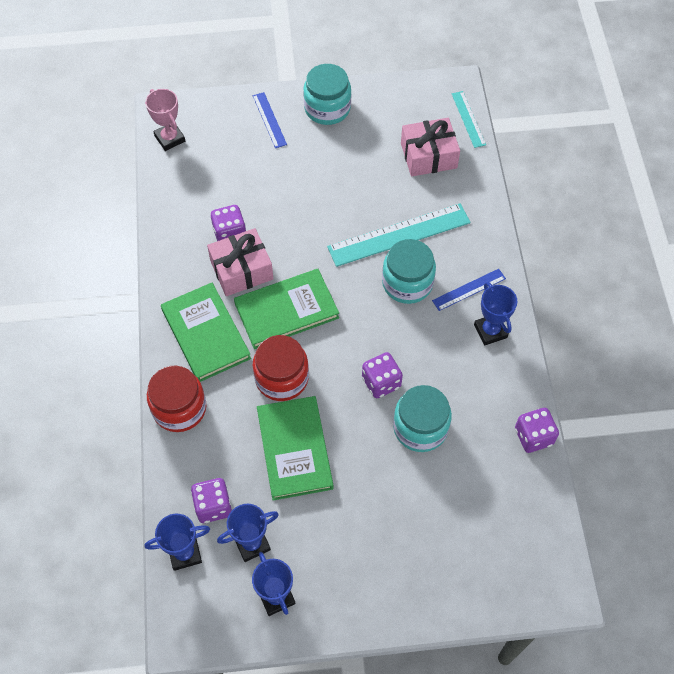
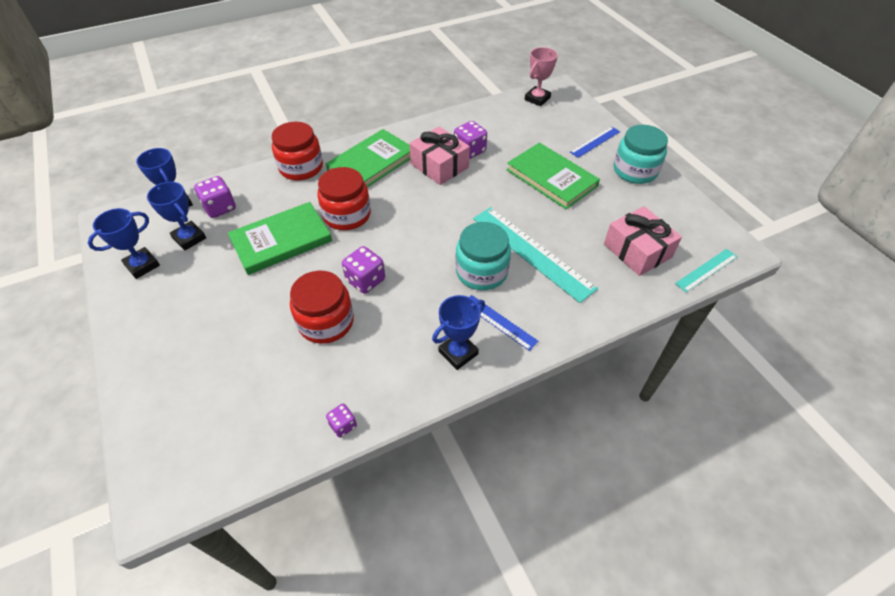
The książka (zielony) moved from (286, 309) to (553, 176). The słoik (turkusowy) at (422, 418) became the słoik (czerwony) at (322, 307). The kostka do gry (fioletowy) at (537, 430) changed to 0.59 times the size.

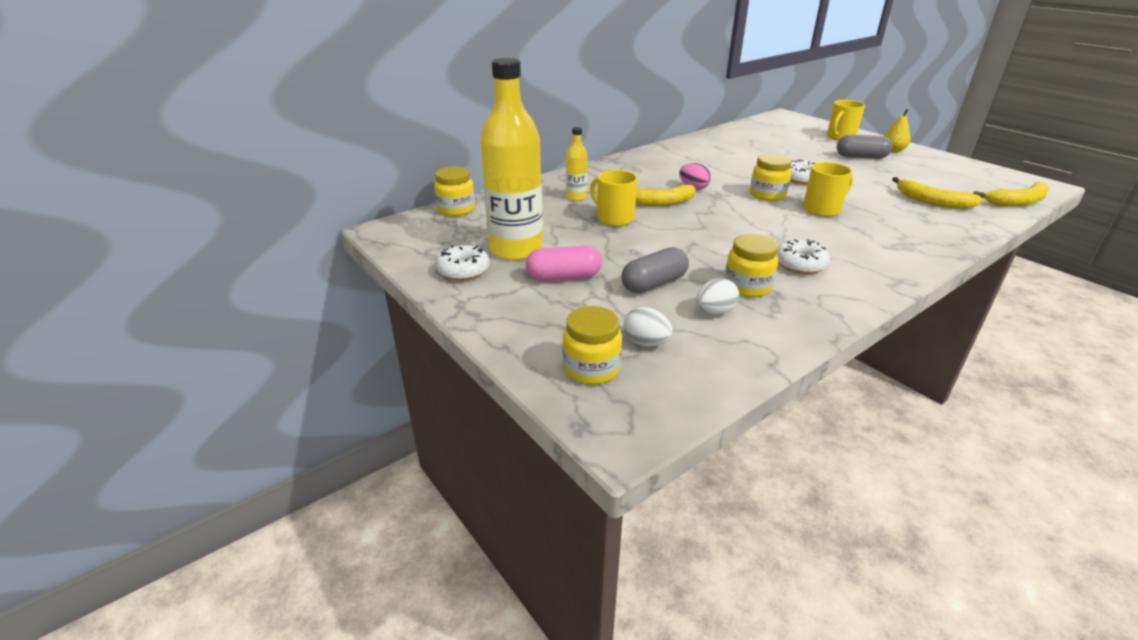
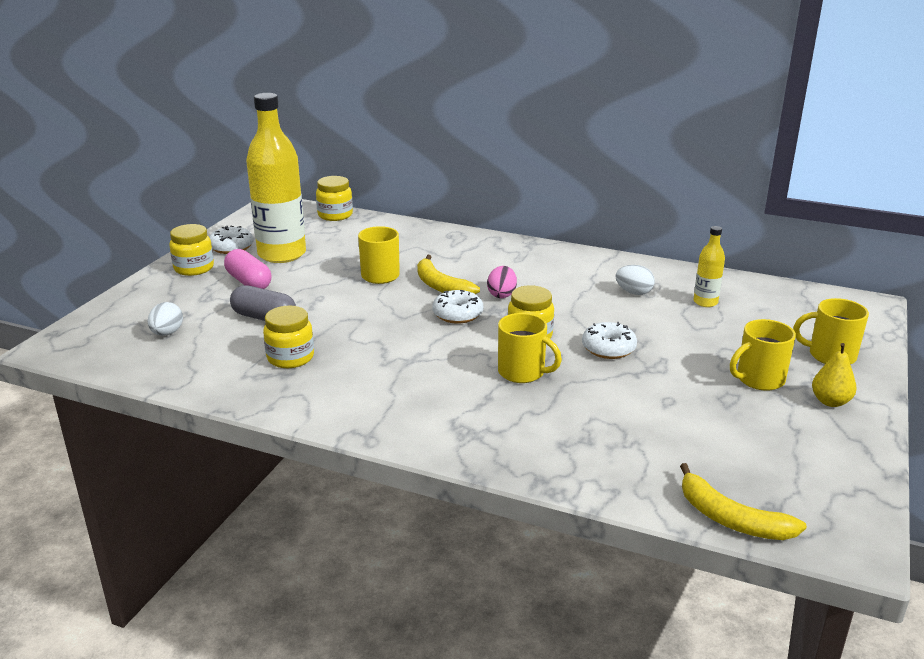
The banan (żółty) at (937, 193) disappeared. The słoik (żółty) moved from (592, 345) to (191, 250). The butelka (żółty) moved from (577, 164) to (709, 266). The jajko (biały) moved from (717, 296) to (635, 280). The donut (biały) moved from (803, 256) to (457, 306). The kapsułka (szary) at (865, 146) was replaced by the kubek (żółty) at (763, 355).

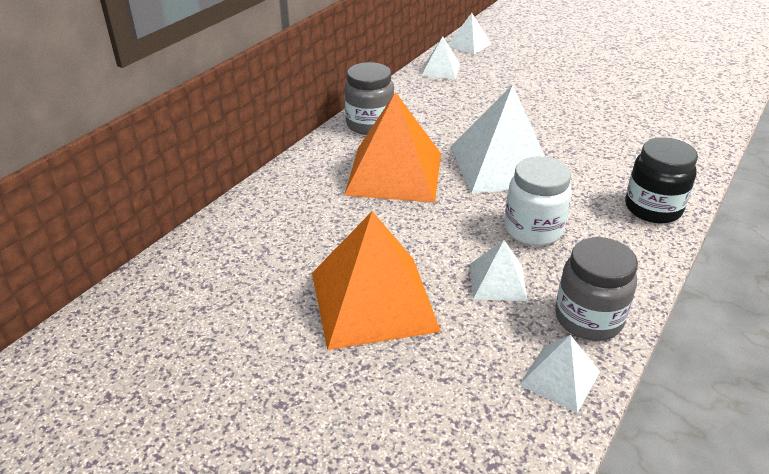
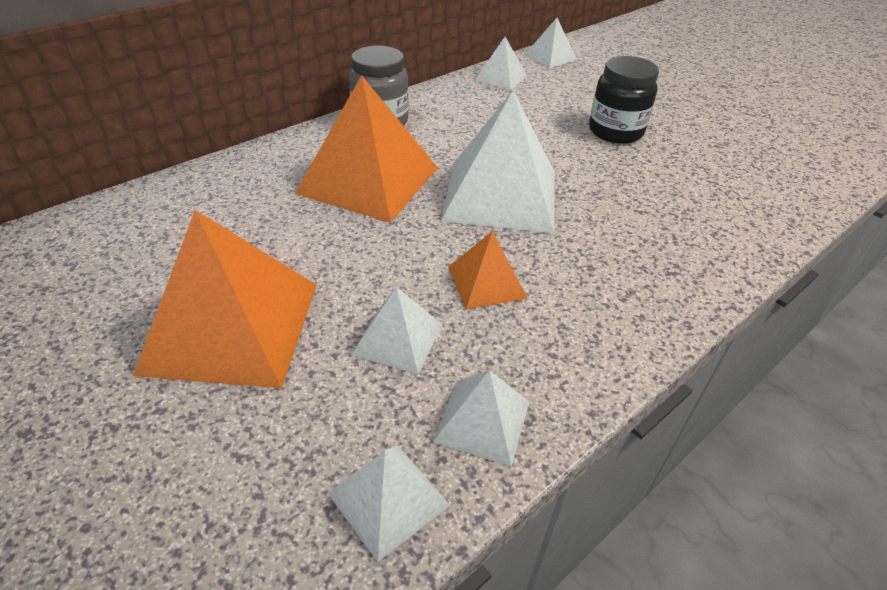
The słoik (czarny) moved from (661, 180) to (624, 100). The słoik (biały) at (538, 201) was replaced by the piramida (pomarańczowy) at (488, 270). The słoik (szary) at (596, 289) was replaced by the piramida (biały) at (481, 418).

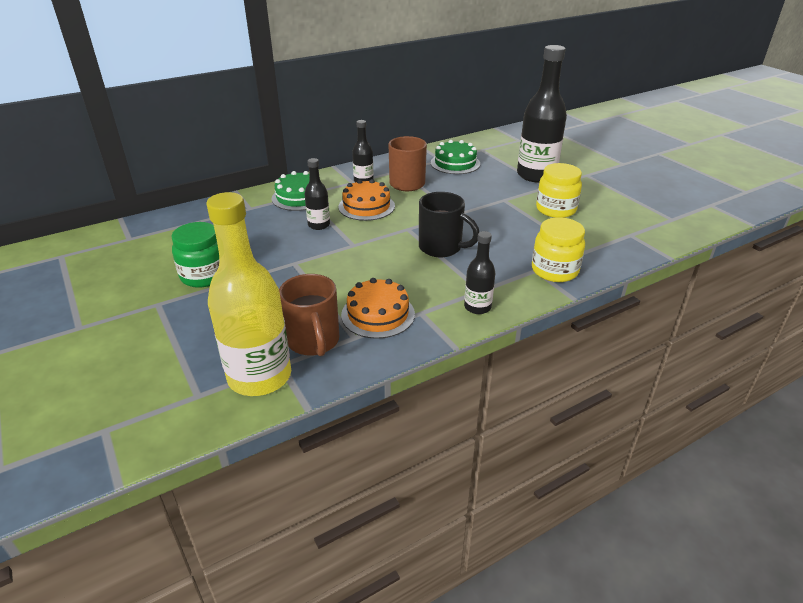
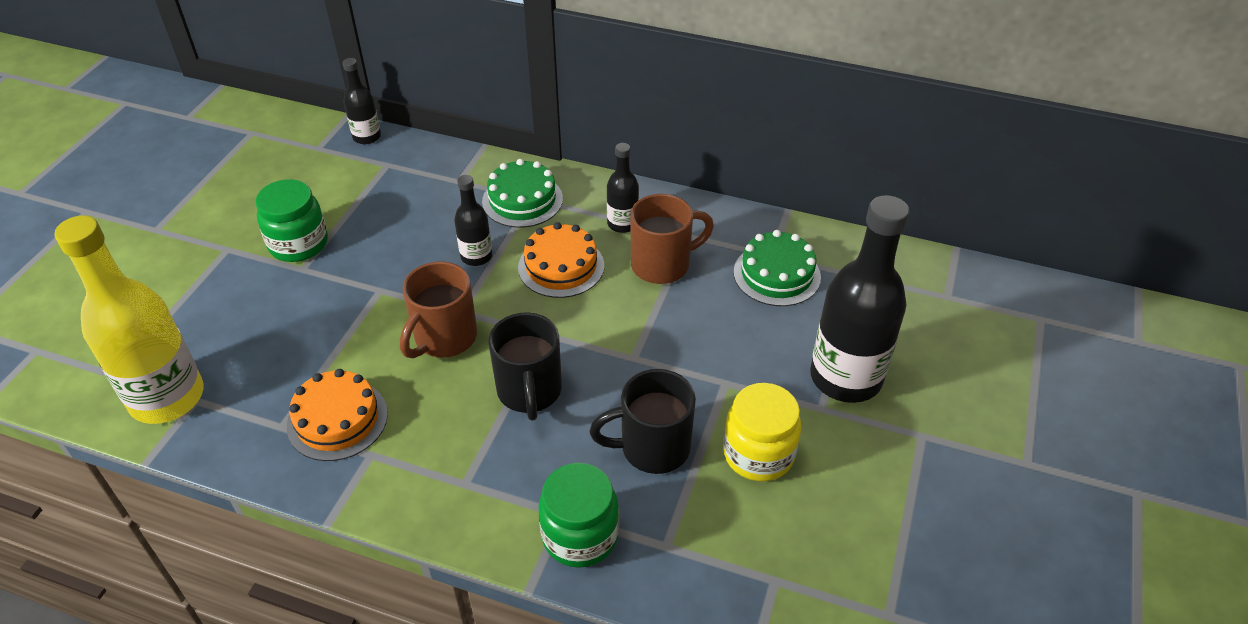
The kubek (czarny) at (643, 421) appeared. The kubek (brązowy) moved from (309, 315) to (438, 310). The butelka (czarny) moved from (479, 272) to (362, 101). The słoik (żółty) at (558, 249) became the słoik (zielony) at (578, 515).

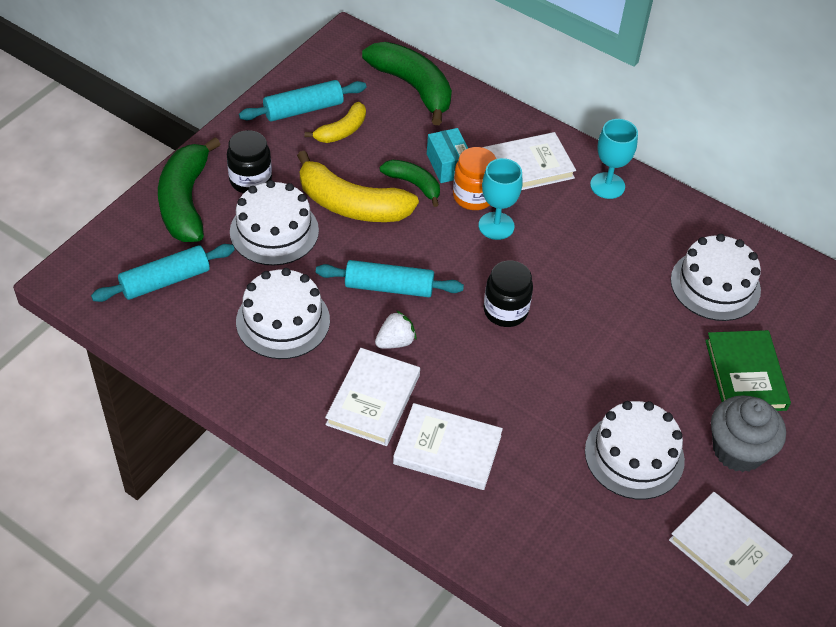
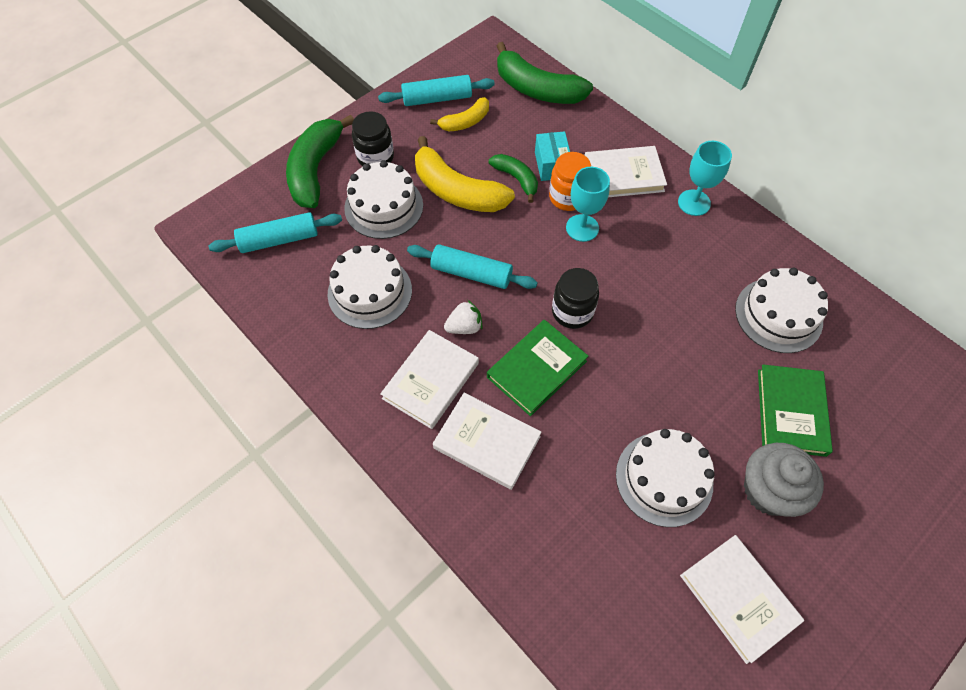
The książka (zielony) at (537, 368) appeared. The banan (zielony) at (407, 83) turned 150 degrees clockwise.

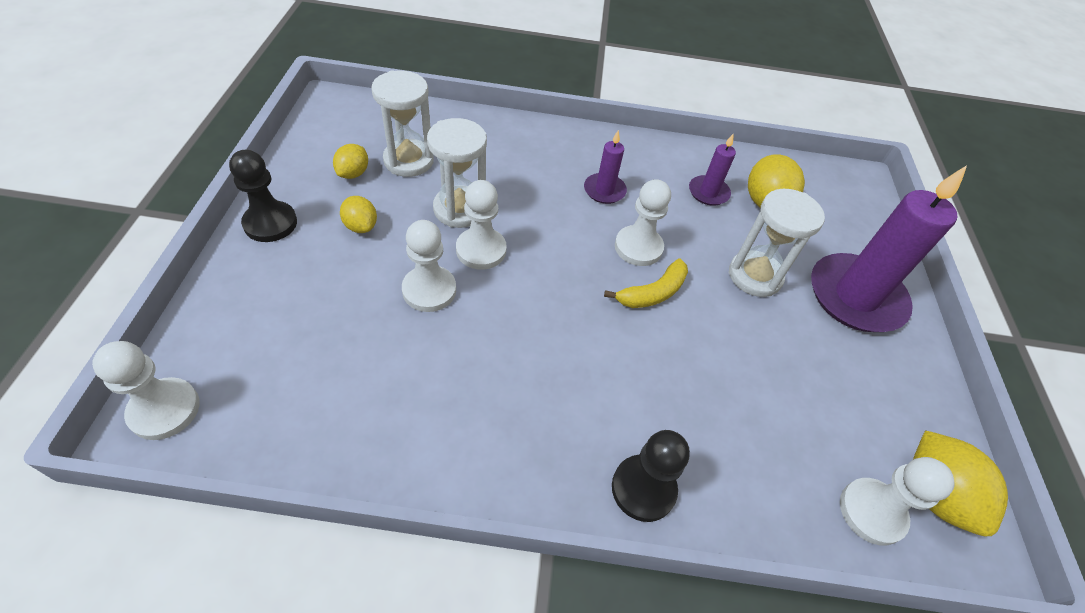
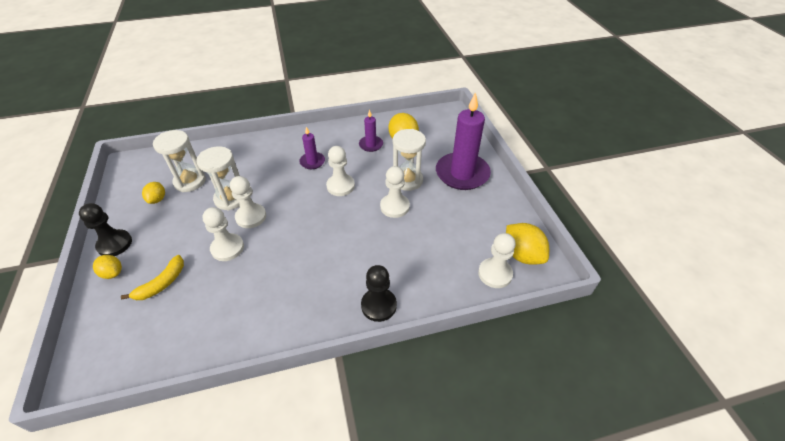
The pionek (biały) moved from (146, 390) to (395, 192). The cytryna (żółty) moved from (358, 214) to (107, 267). The banan (żółty) moved from (646, 283) to (152, 277).

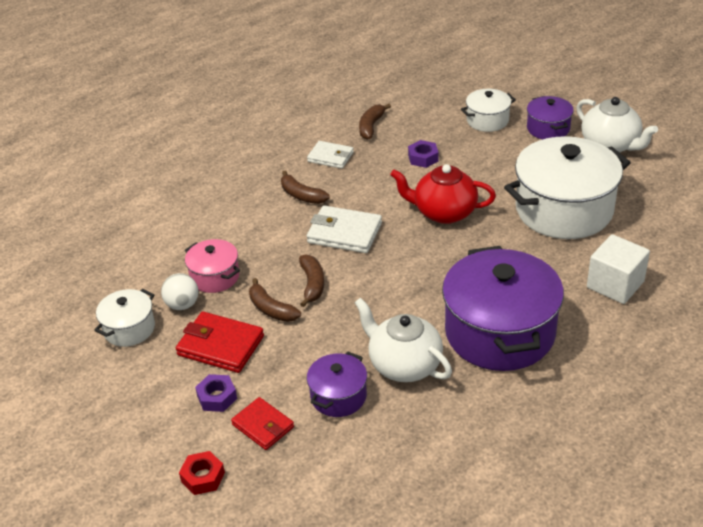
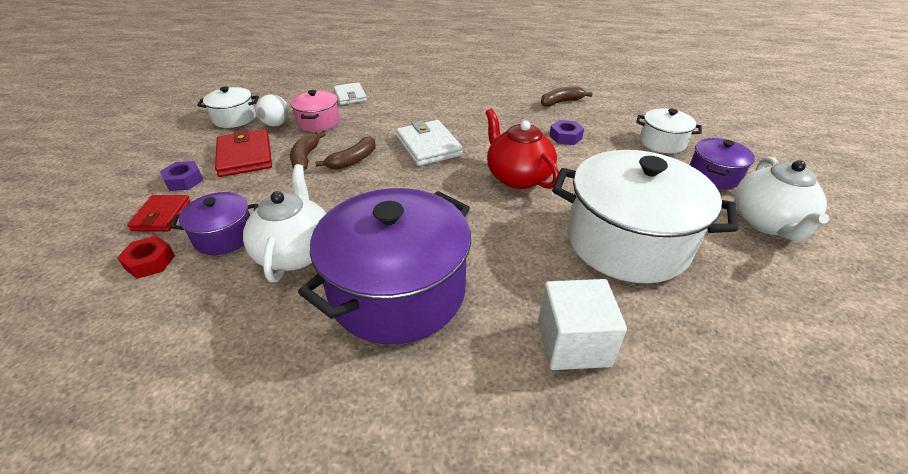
The banan (brązowy) at (305, 187) disappeared. The nakrętka (czerwony) moved from (202, 473) to (146, 257). The portfel (biały) moved from (330, 155) to (350, 93).

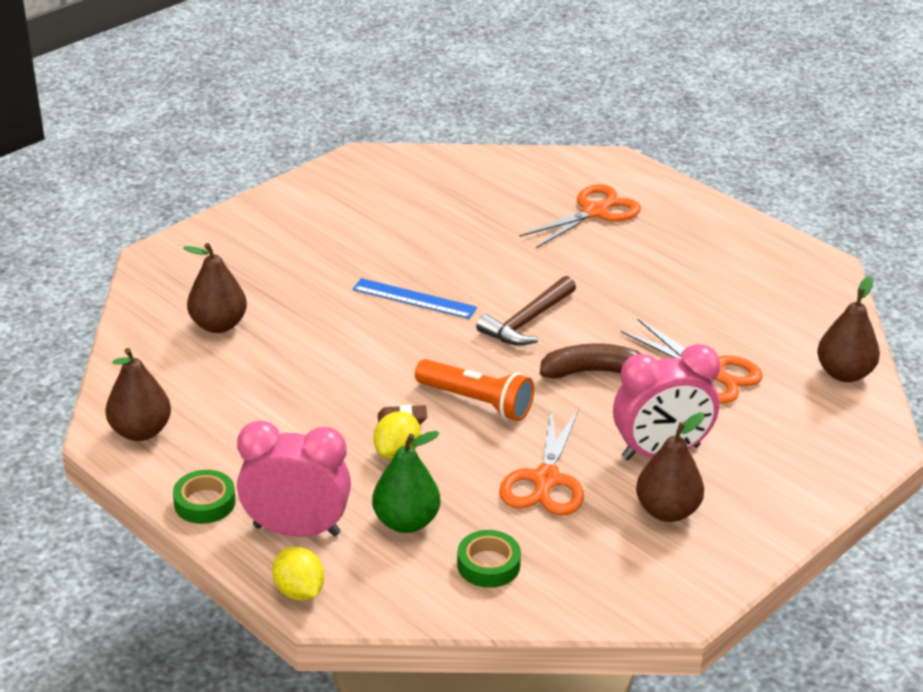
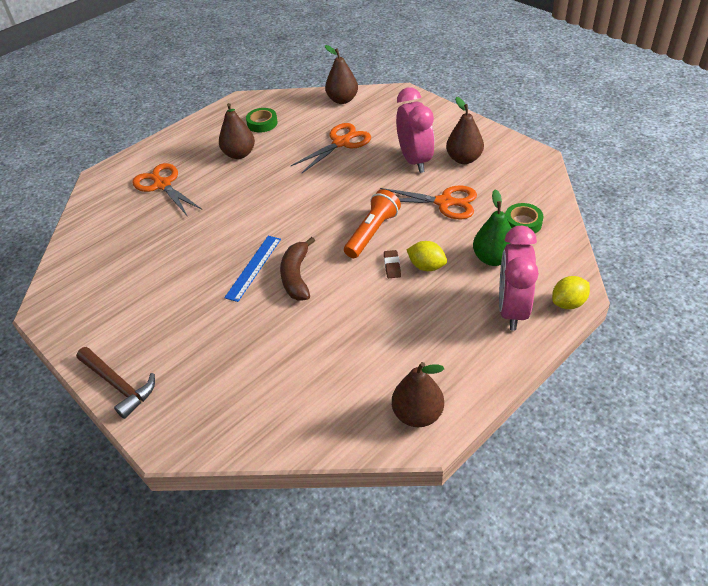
The taśma klejąca (zielony) moved from (204, 497) to (262, 120). The gruszka (brązowy) moved from (215, 288) to (237, 131). The młotek (brązowy) moved from (526, 311) to (115, 383). The banan (brązowy) moved from (590, 361) to (297, 269).

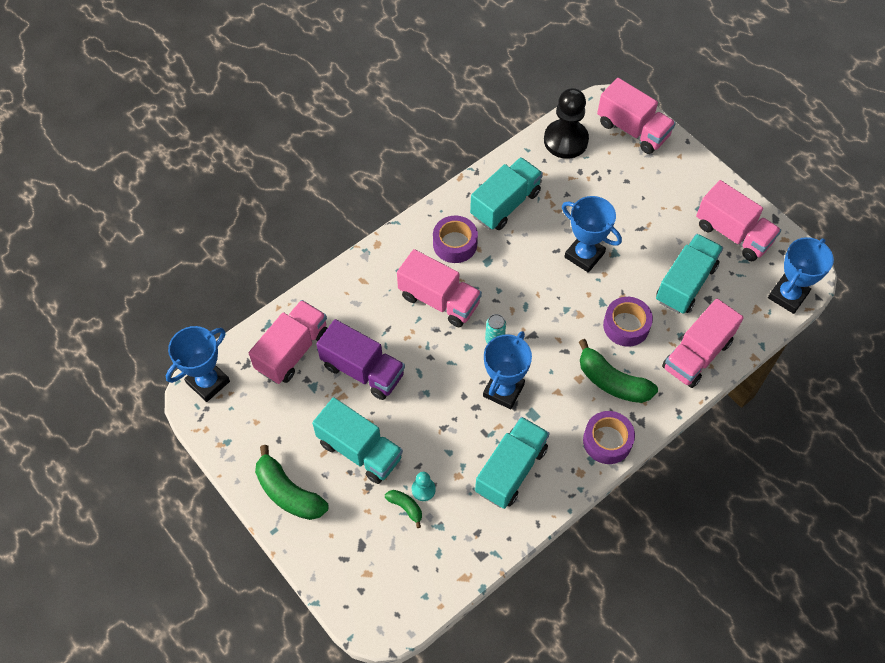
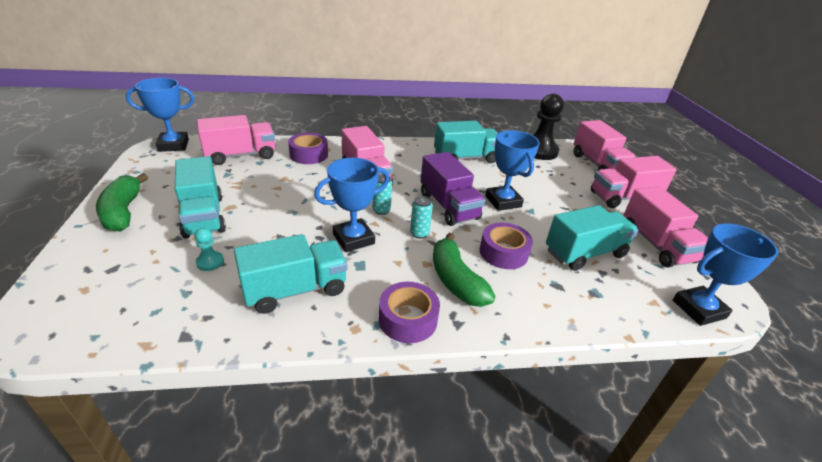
The banan (zielony) at (403, 509) disappeared. The puszka (turkusowy) at (421, 217) appeared. The ciężarówka (fioletowy) moved from (361, 359) to (453, 189). The taśma klejąca (fioletowy) moved from (455, 239) to (308, 148). The ciężarówka (różowy) moved from (703, 343) to (634, 182).

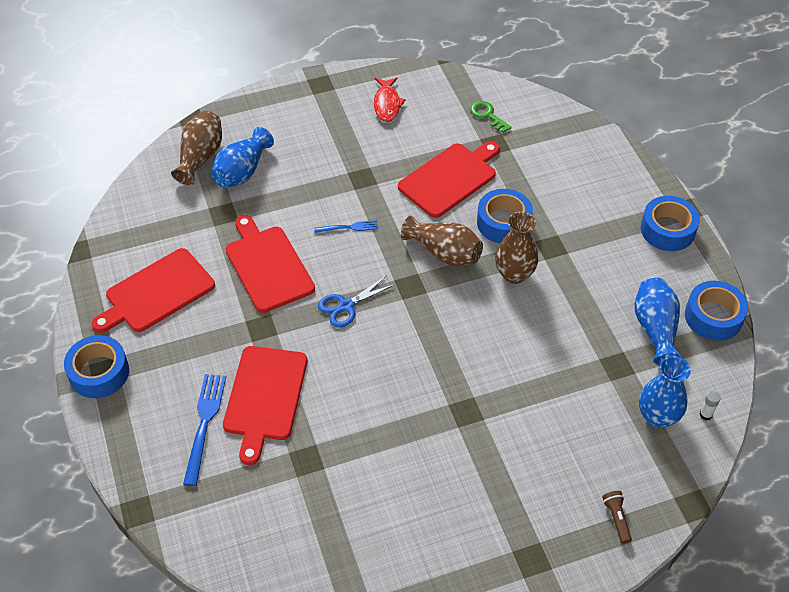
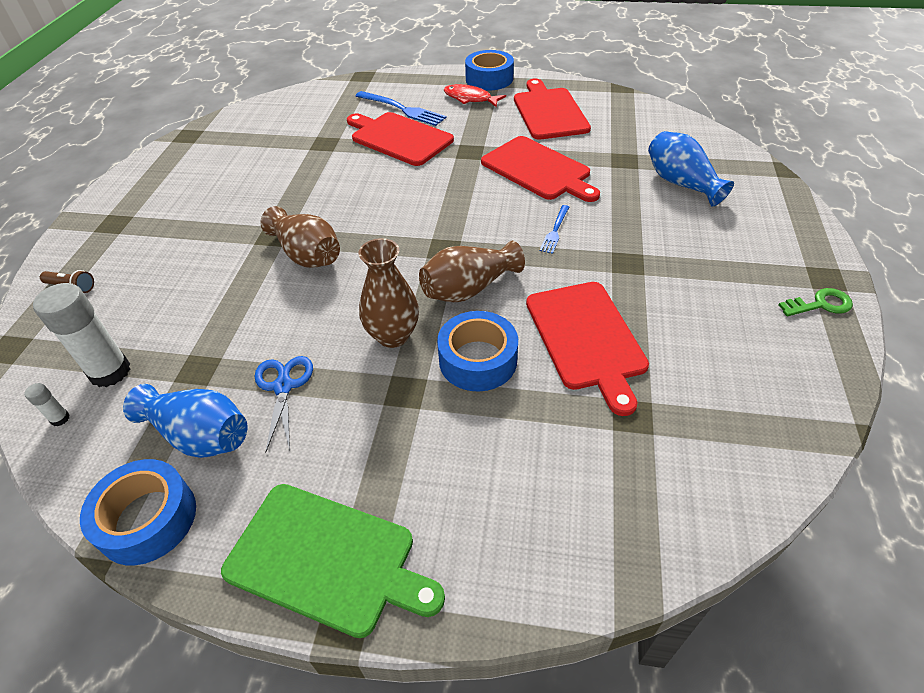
The wazon (brązowy) moved from (196, 148) to (300, 237). The nożyczki (niebieski) moved from (357, 301) to (284, 404). The ryba (czerwony) moved from (390, 100) to (475, 95). The klucz (zielony) moved from (491, 117) to (816, 302). The wazon (niebieski) at (665, 392) was replaced by the klej w sztyfcie (biały) at (81, 335). The taśma klejąca (niebieski) at (670, 223) was replaced by the deska do krojenia (zielony) at (333, 561). The deska do krojenia (czerwony) at (270, 264) turned 45 degrees clockwise.

